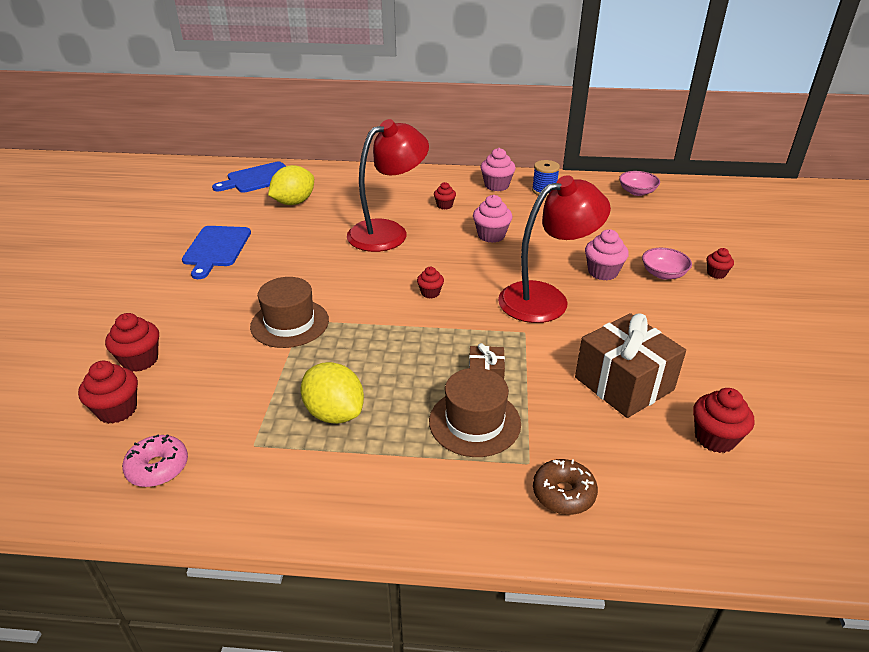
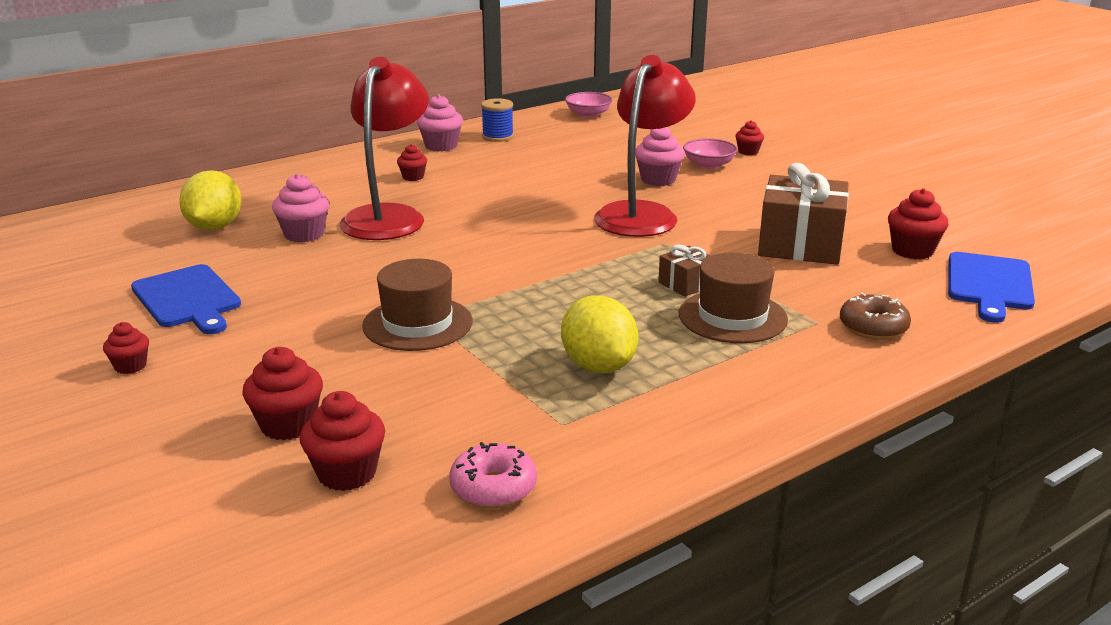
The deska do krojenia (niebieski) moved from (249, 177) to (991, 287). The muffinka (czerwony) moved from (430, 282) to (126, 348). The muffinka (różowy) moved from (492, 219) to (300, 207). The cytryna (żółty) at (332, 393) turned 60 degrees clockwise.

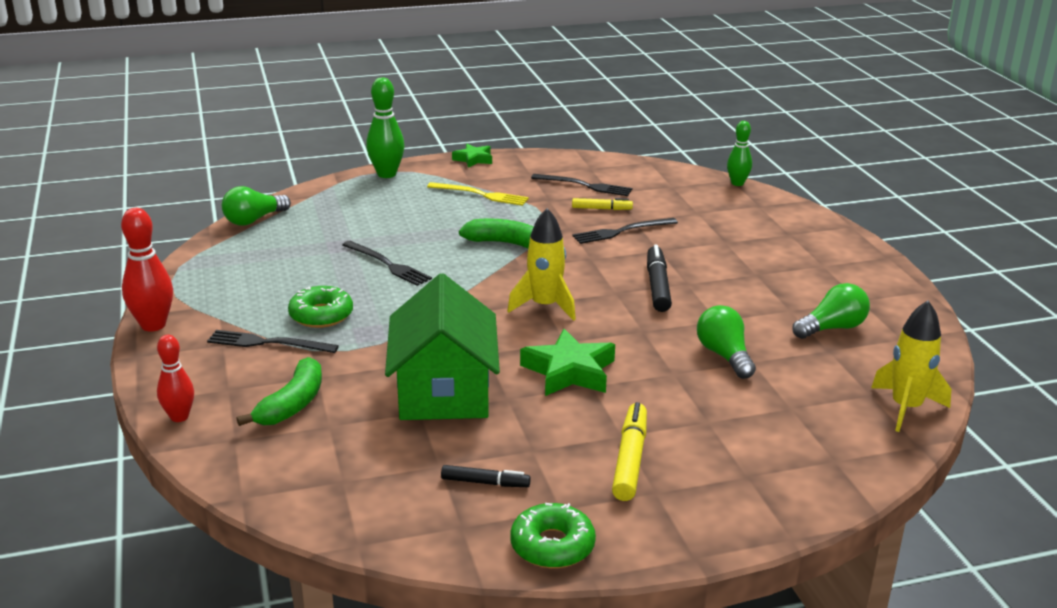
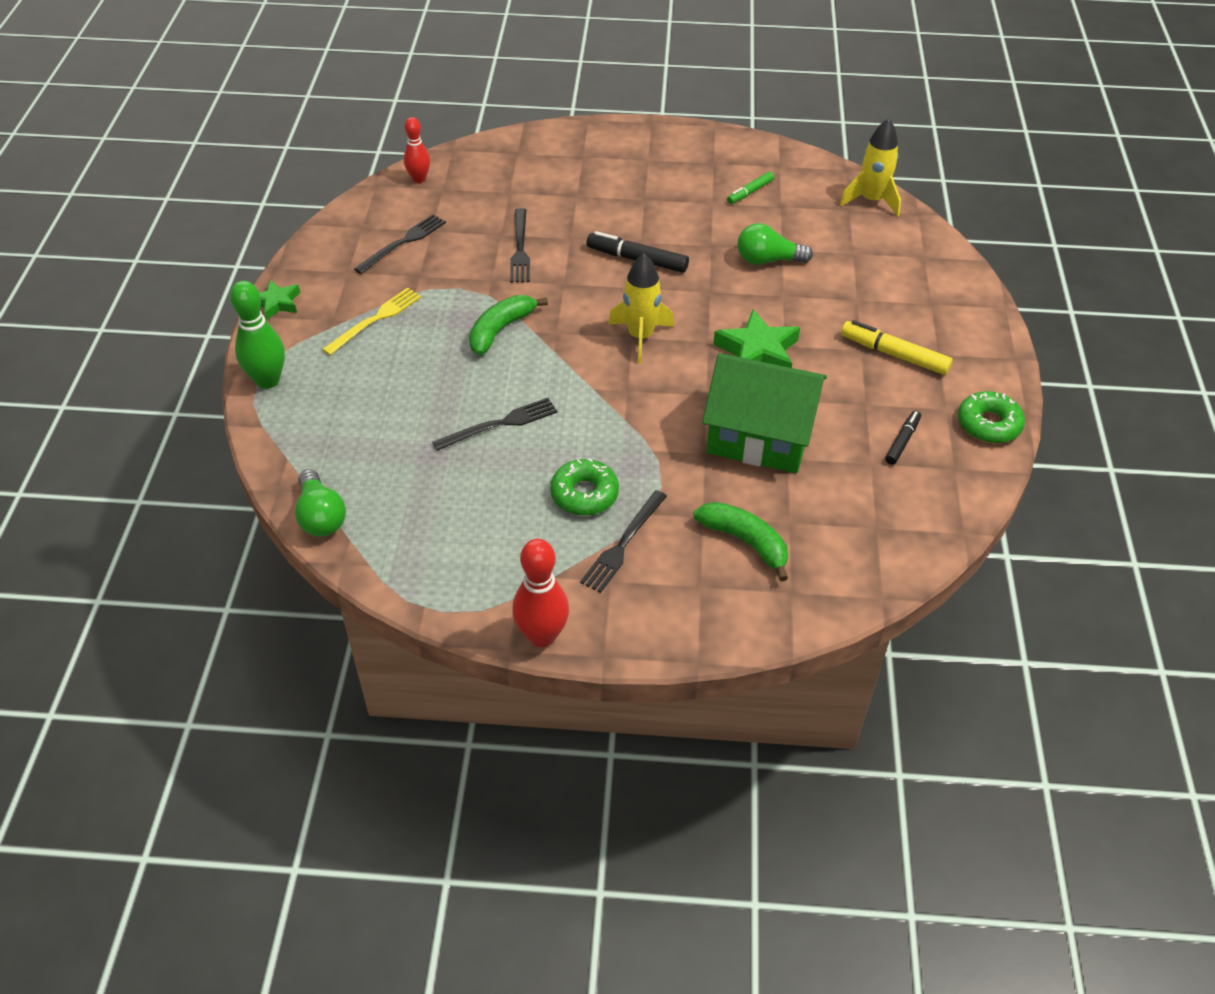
The flamaster (żółty) at (602, 204) disappeared. The kręgiel (zielony) at (739, 153) disappeared. The kręgiel (czerwony) moved from (175, 378) to (417, 150). The żarówka (zielony) at (831, 311) was replaced by the flamaster (zielony) at (750, 188).

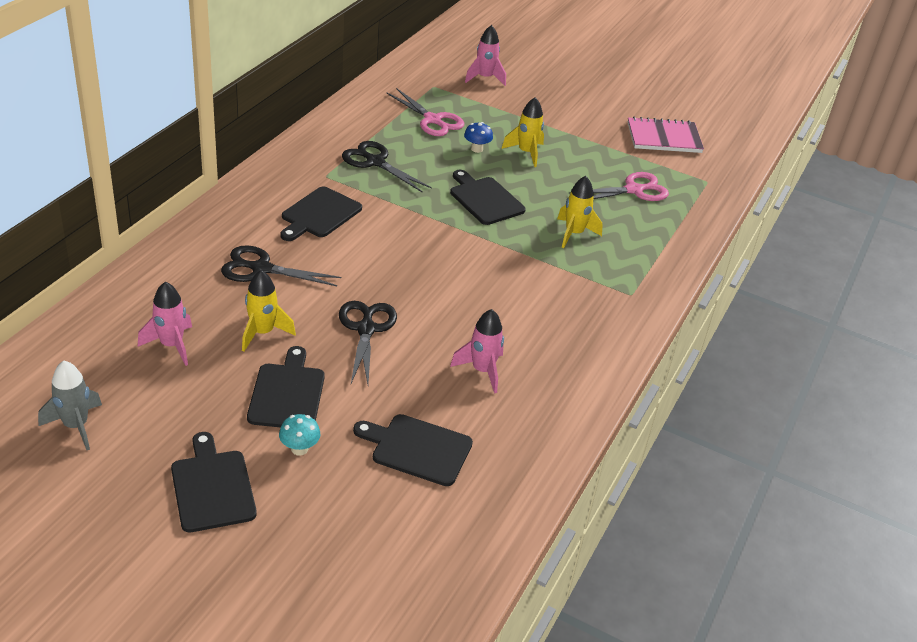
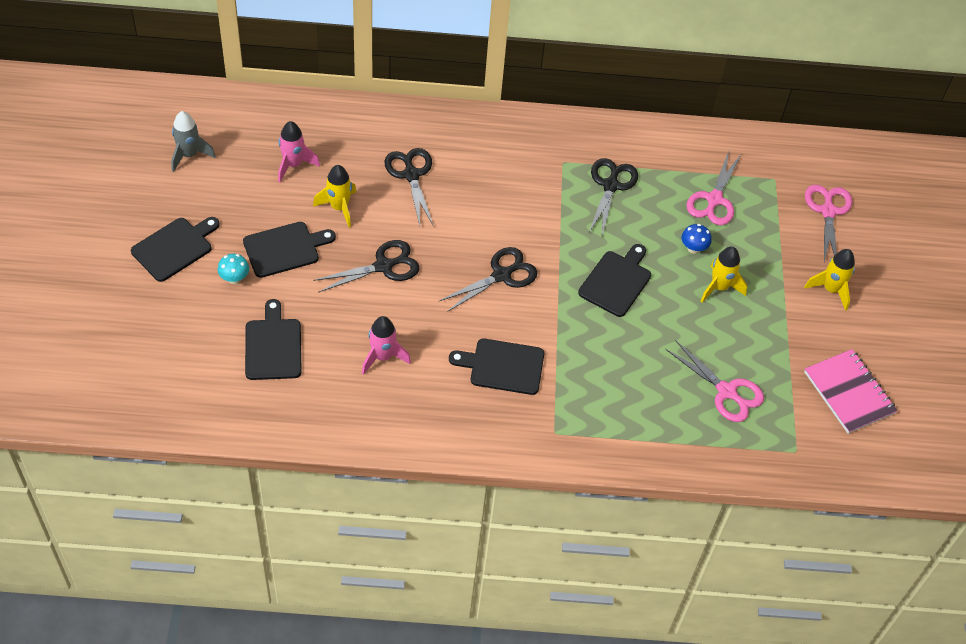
The nożyczki (czarny) at (488, 279) appeared. The deska do krojenia (czarny) moved from (321, 214) to (496, 367). The rakieta (żółty) moved from (580, 212) to (829, 280). The rakieta (różowy) at (485, 55) was replaced by the nożyczki (różowy) at (828, 223).

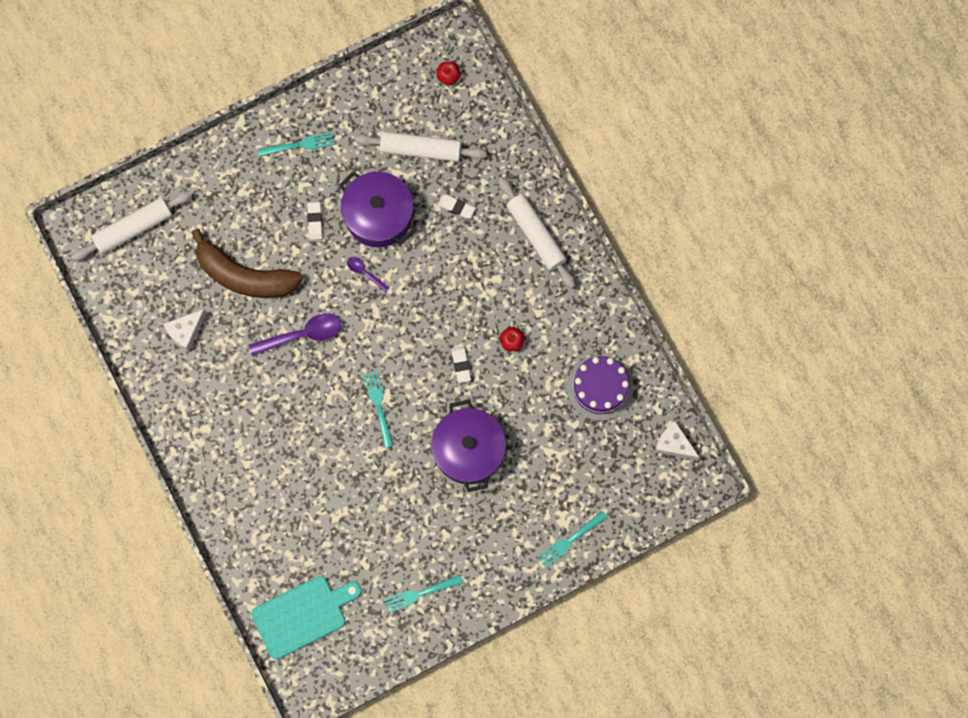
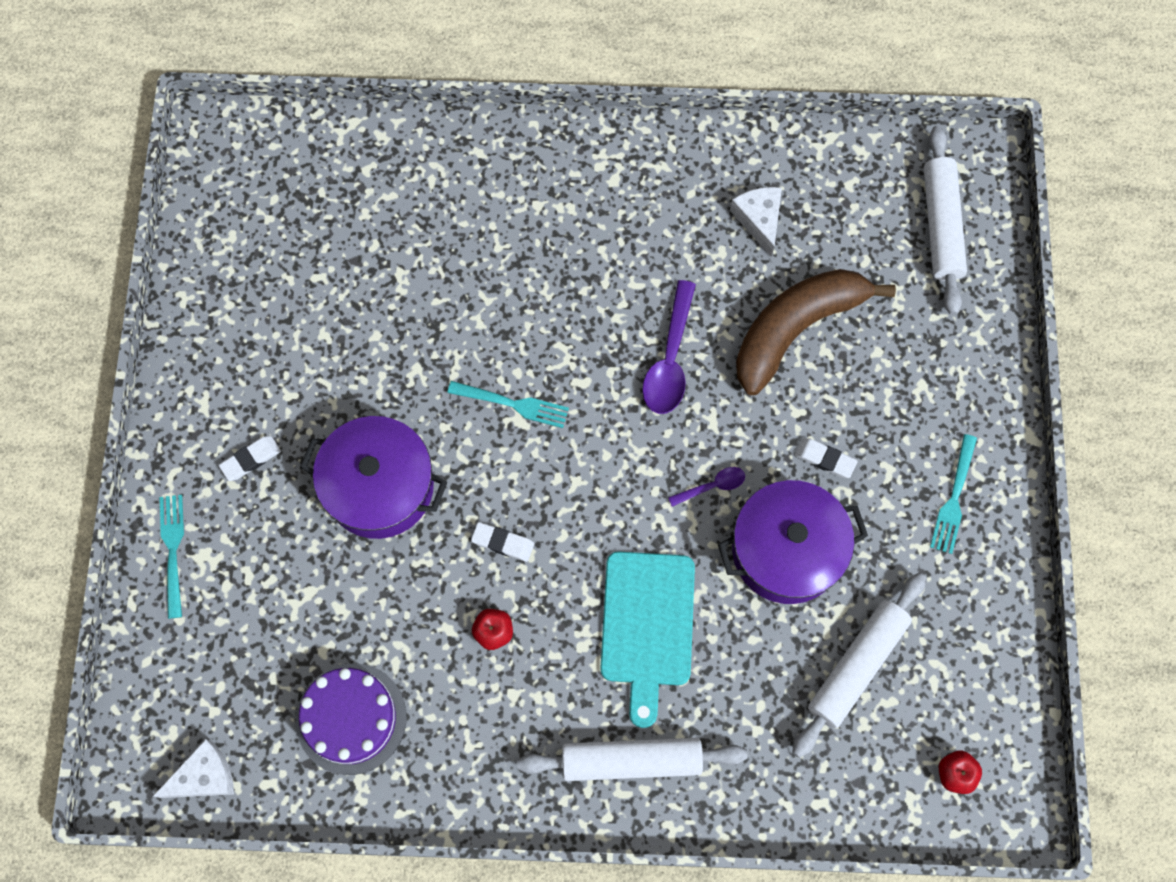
The widelec (turkusowy) at (423, 594) disappeared. The deska do krojenia (turkusowy) moved from (306, 617) to (647, 639). The gumka do mazania (biały) moved from (456, 207) to (250, 458).

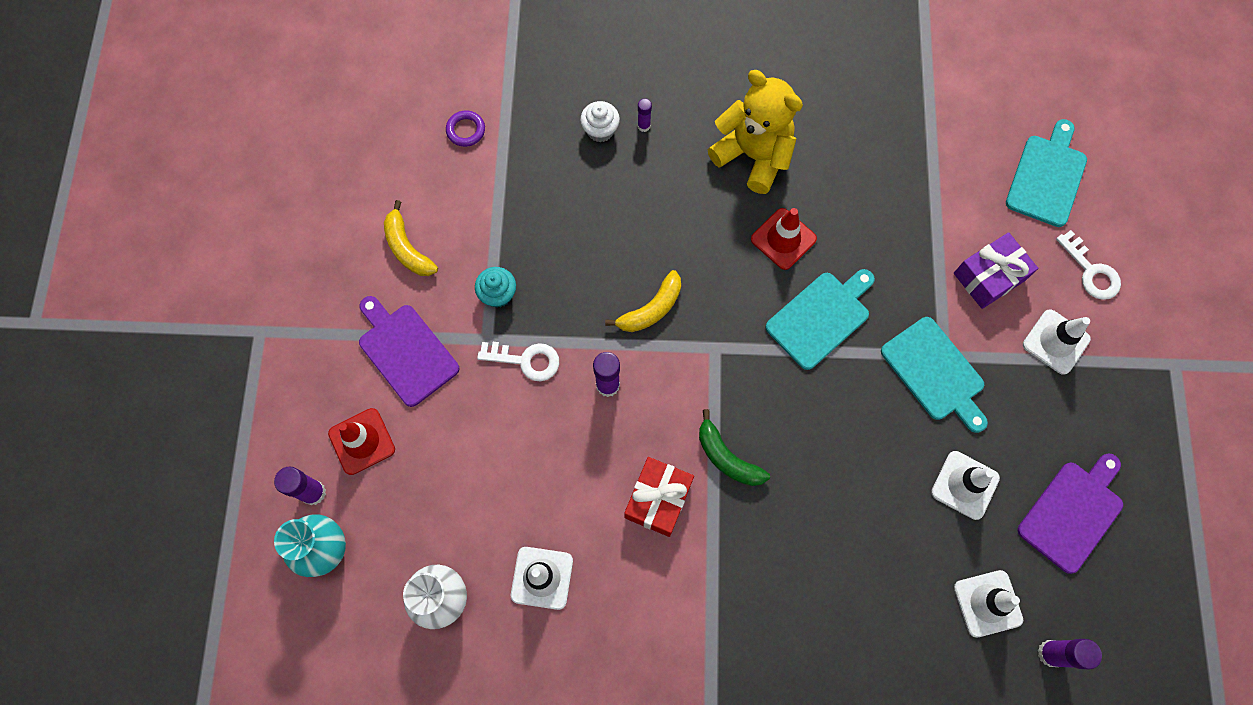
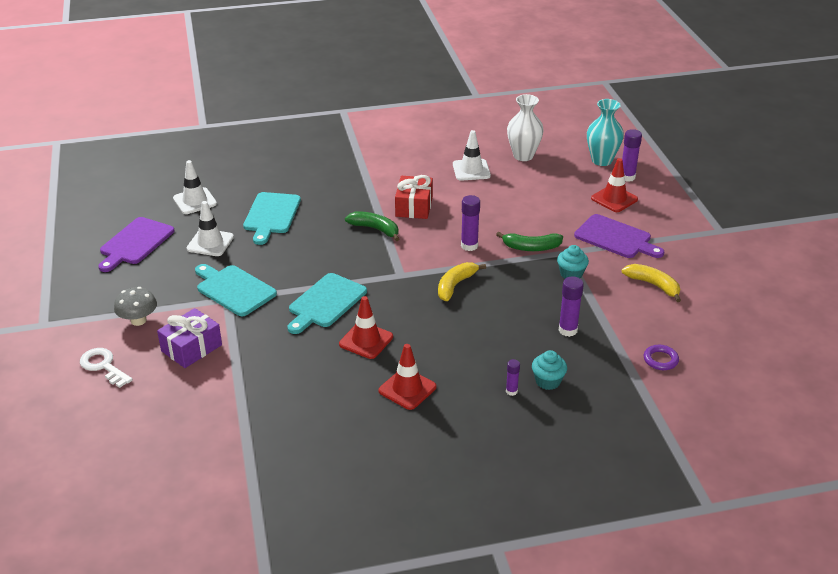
The deska do krojenia (turkusowy) moved from (1046, 173) to (272, 218). The klej w sztyfcie (fioletowy) moved from (1070, 654) to (571, 307). The klucz (biały) at (518, 362) was replaced by the banan (zielony) at (529, 241). The miś (żółty) at (755, 132) was replaced by the pachołek (czerwony) at (407, 377). The pachołek (biały) at (1057, 342) was replaced by the grzyb (szary) at (135, 306). The muffinka (biały) at (600, 121) became the muffinka (turkusowy) at (549, 370).

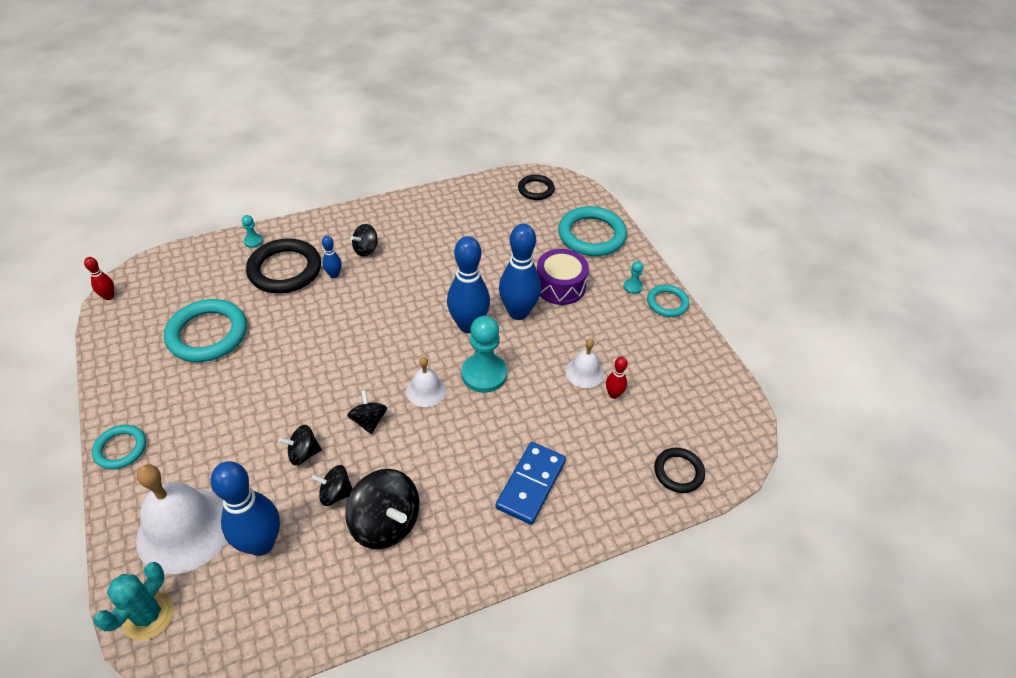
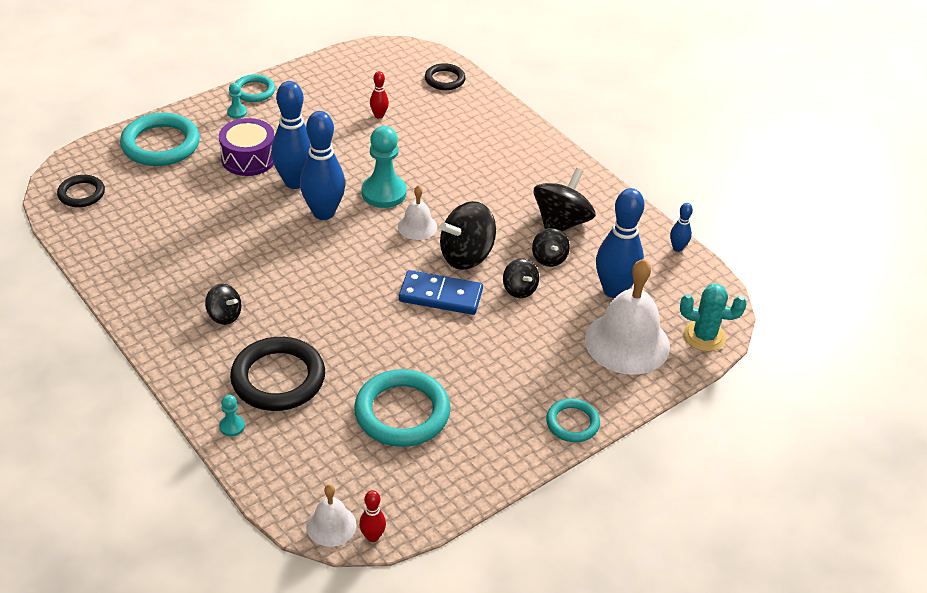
The kręgiel (niebieski) moved from (332, 257) to (681, 227). The kostka domina (niebieski) moved from (531, 483) to (441, 292). The dzwonek (biały) moved from (584, 363) to (331, 515). The bączek (czarny) at (367, 412) changed to 1.79 times the size.

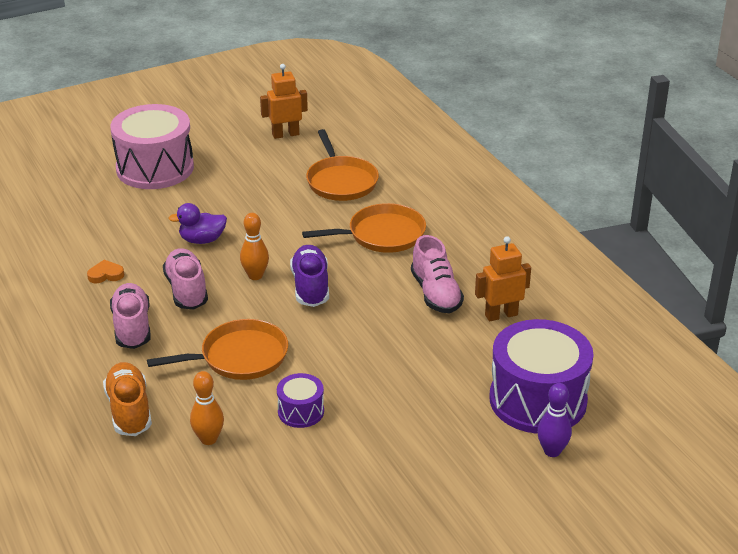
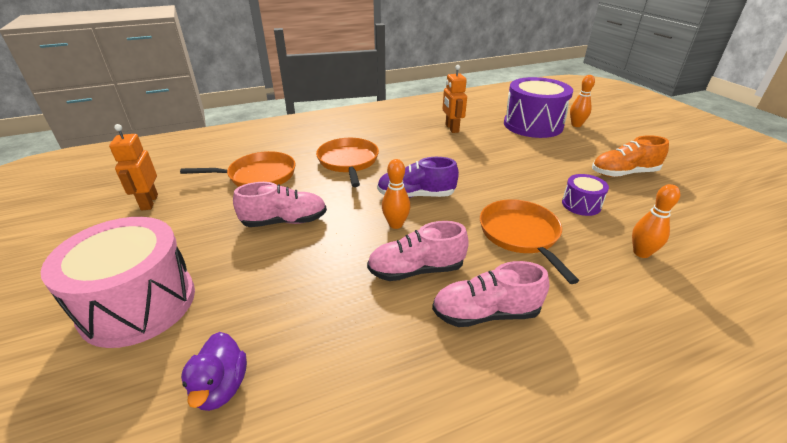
The serce (pomarańczowy) at (105, 271) disappeared. The but (pomarańczowy) moved from (127, 399) to (630, 156). The kaczka (fioletowy) moved from (197, 223) to (214, 371). The but (różowy) moved from (437, 274) to (280, 204). The kręgiel (fioletowy) at (554, 420) became the kręgiel (pomarańczowy) at (582, 101).

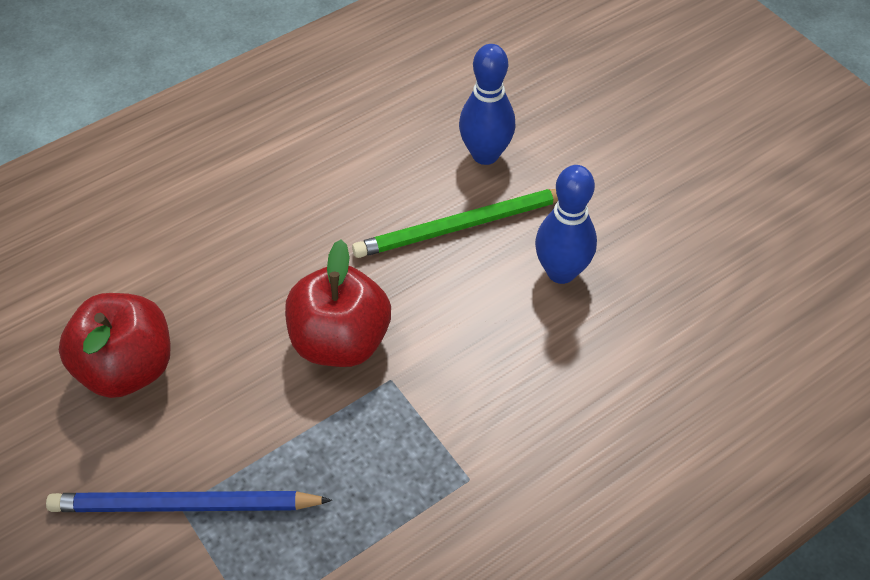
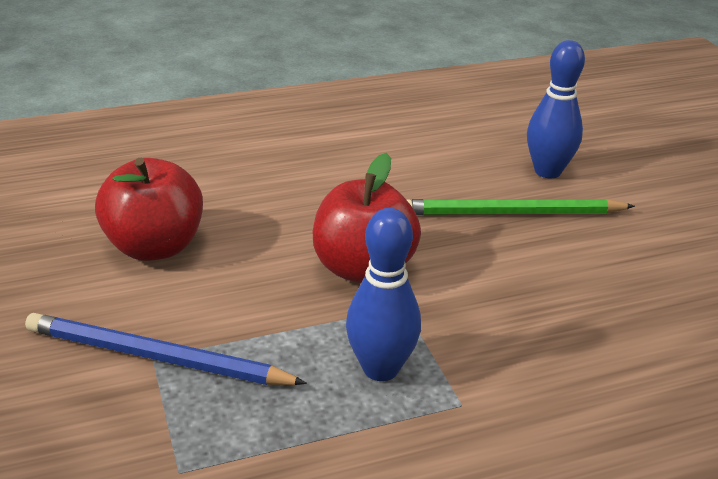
The kręgiel (niebieski) moved from (566, 224) to (383, 294).

